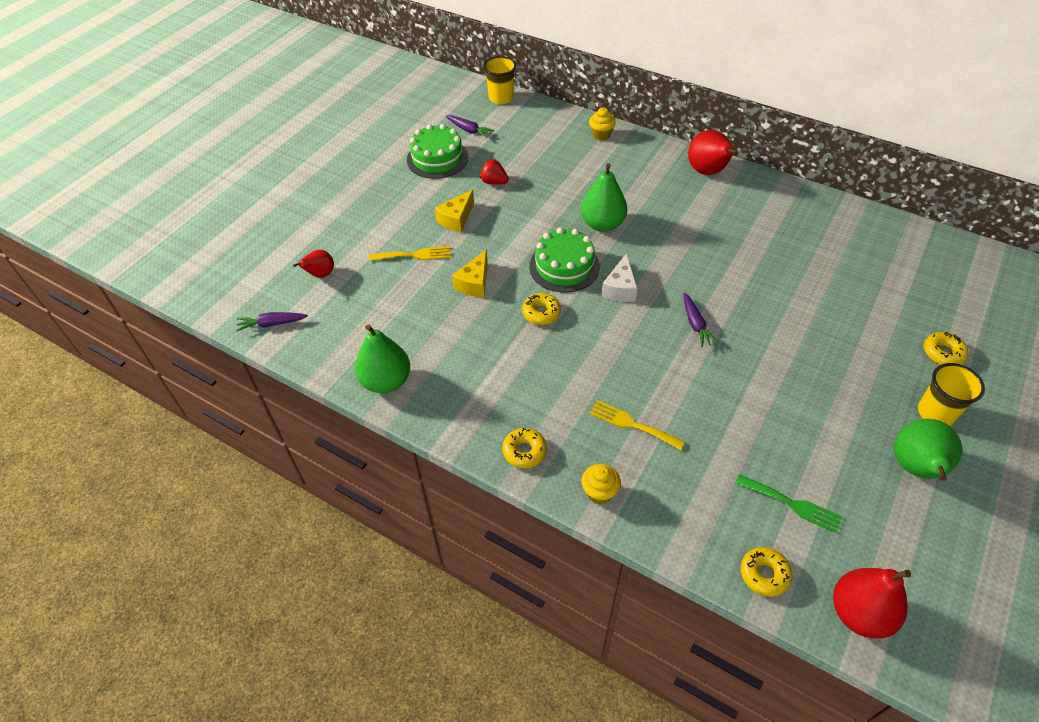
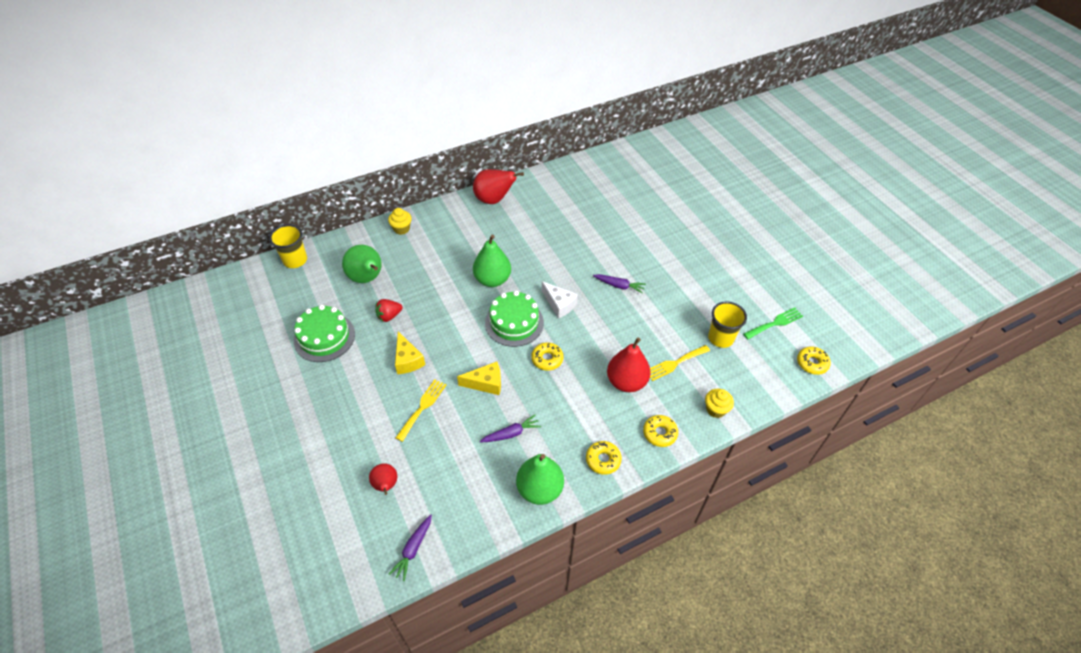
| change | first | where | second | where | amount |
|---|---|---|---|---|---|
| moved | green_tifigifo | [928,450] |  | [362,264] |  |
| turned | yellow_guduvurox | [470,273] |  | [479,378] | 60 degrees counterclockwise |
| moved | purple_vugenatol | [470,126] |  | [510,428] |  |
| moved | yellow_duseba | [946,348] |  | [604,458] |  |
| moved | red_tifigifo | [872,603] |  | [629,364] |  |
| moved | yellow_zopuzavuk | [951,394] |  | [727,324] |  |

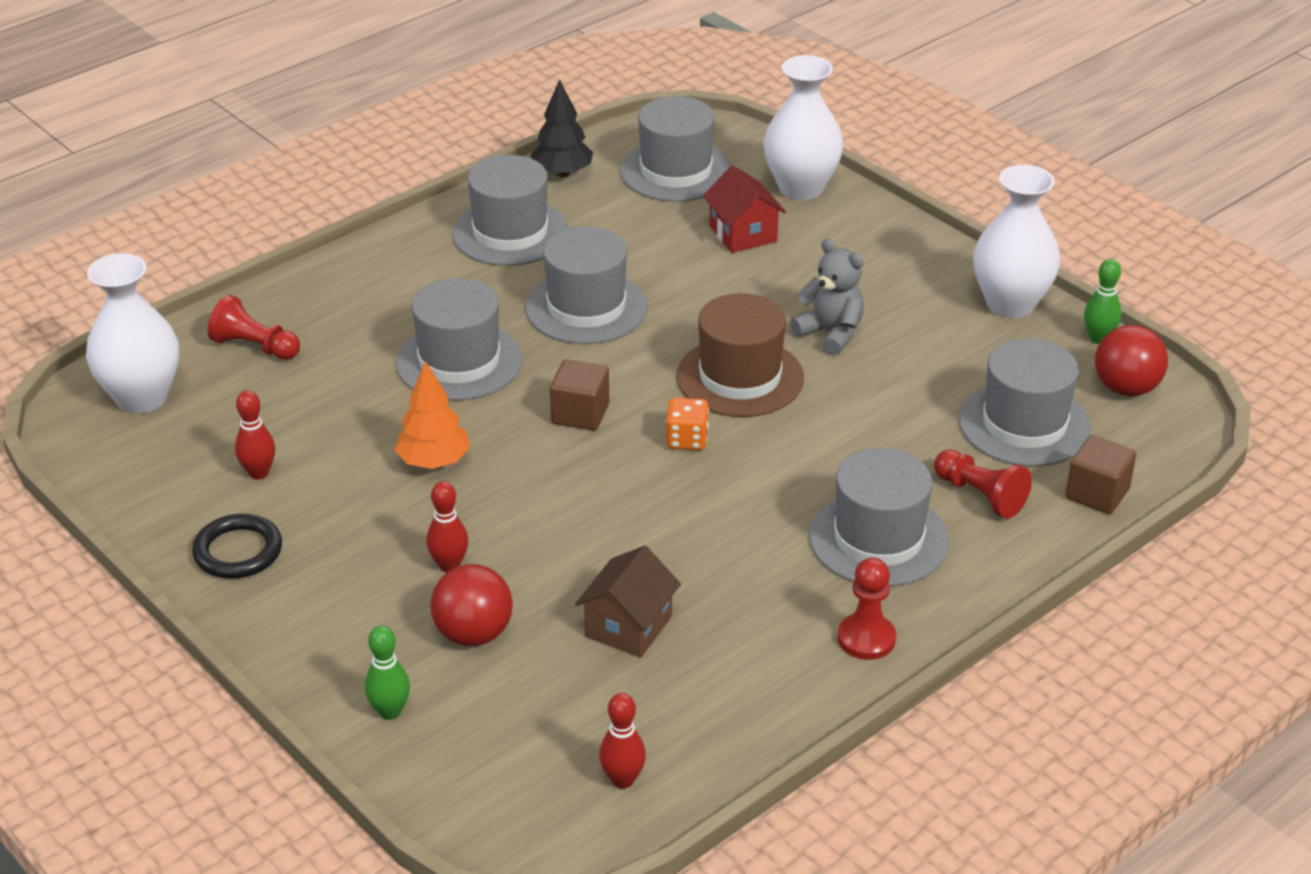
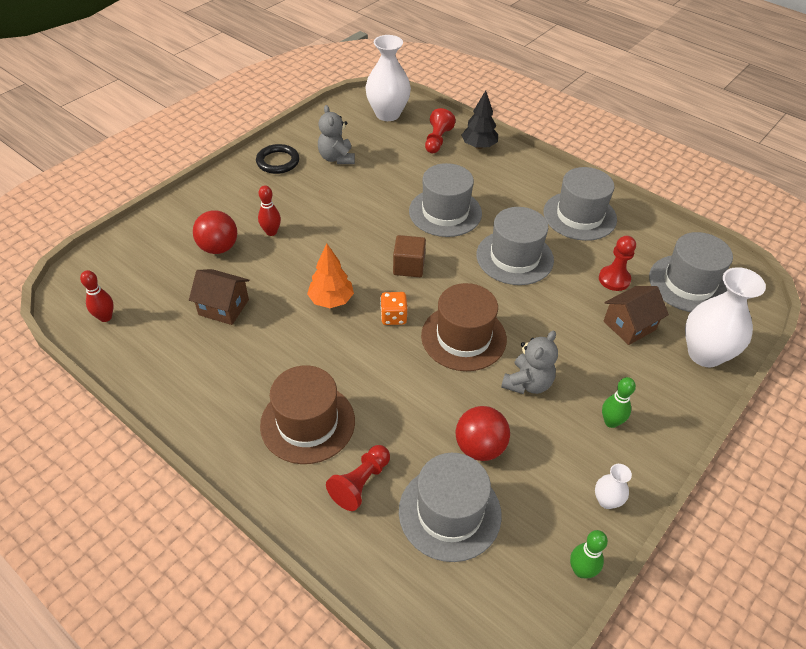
| change | first | where | second | where | amount |
|---|---|---|---|---|---|
| recoloured | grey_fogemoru | [879,517] | brown_fogemoru | [307,414] |  |
| moved | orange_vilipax | [432,415] |  | [330,276] |  |
| replaced | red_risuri | [255,435] | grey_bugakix | [336,134] |  |
| moved | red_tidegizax | [1131,360] |  | [483,433] |  |
| moved | black_vilipax | [562,128] |  | [480,120] |  |
| resized | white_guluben | [1016,241] |  | [613,486] | x0.46 |
| moved | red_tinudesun | [867,609] |  | [617,263] |  |
| moved | green_risuri | [387,672] |  | [619,402] |  |
| recoloured | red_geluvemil | [744,209] | brown_geluvemil | [636,315] |  |
| removed | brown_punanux | [1100,474] |  |  |  |

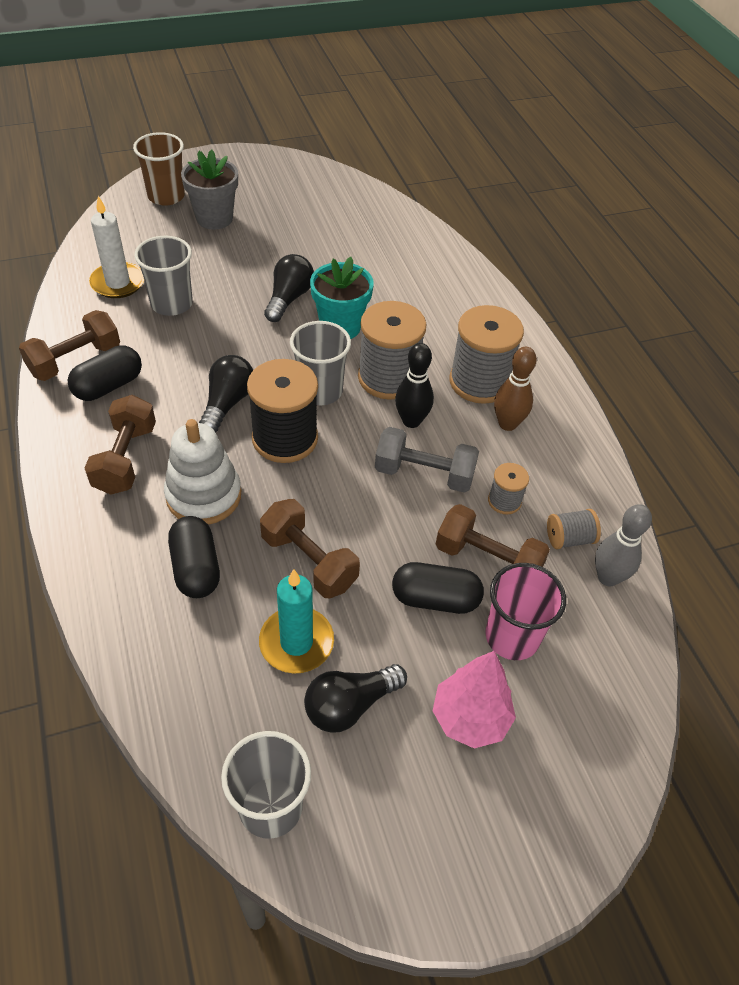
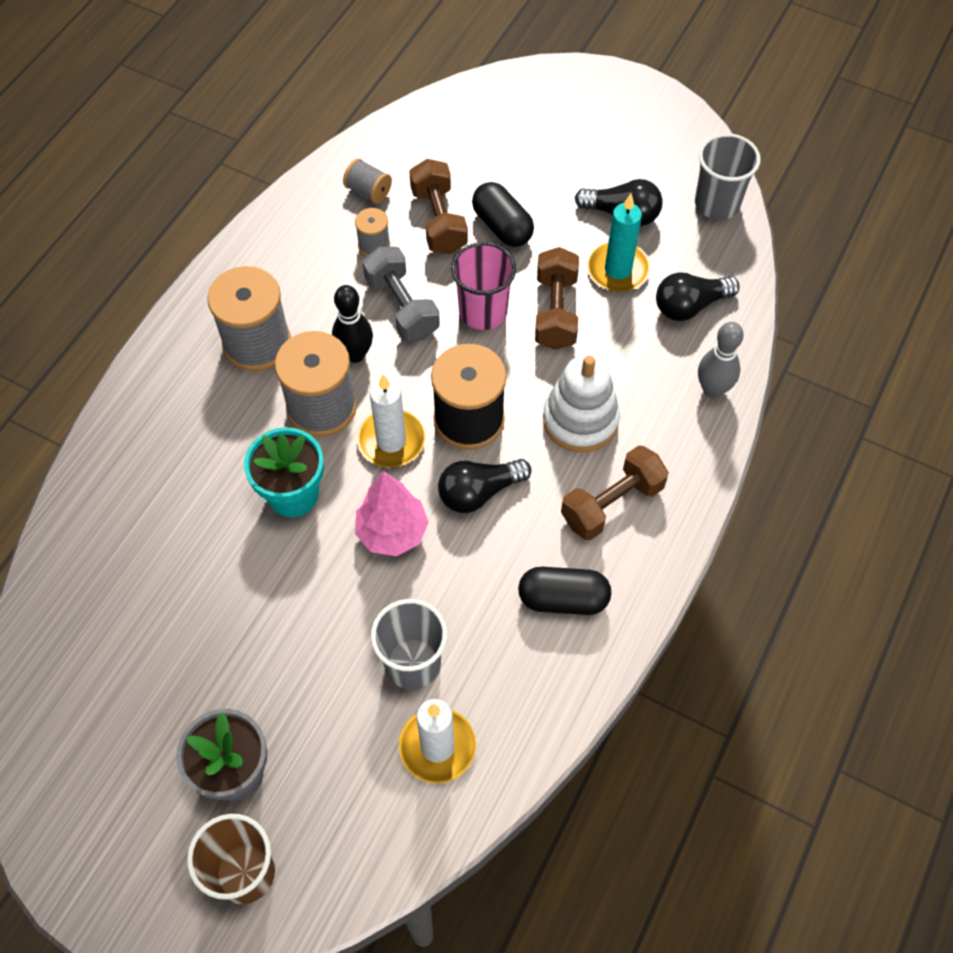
| change | first | where | second | where | amount |
|---|---|---|---|---|---|
| moved | pink_vilipax | [474,700] |  | [392,513] |  |
| replaced | grey_zopuzavuk | [320,363] | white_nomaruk | [391,421] |  |
| moved | pink_zopuzavuk | [525,611] |  | [483,286] |  |
| moved | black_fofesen | [289,288] |  | [698,296] |  |
| moved | grey_risuri | [623,545] |  | [721,360] |  |
| removed | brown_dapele | [69,345] |  |  |  |
| removed | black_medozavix | [194,557] |  |  |  |
| removed | brown_risuri | [515,389] |  |  |  |

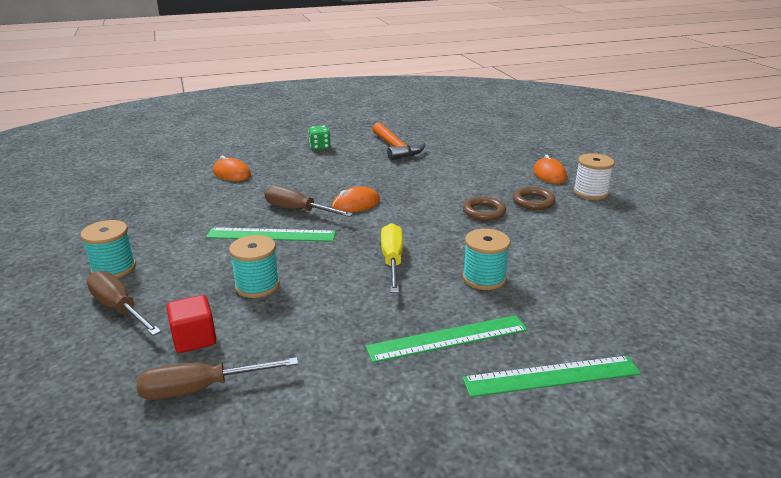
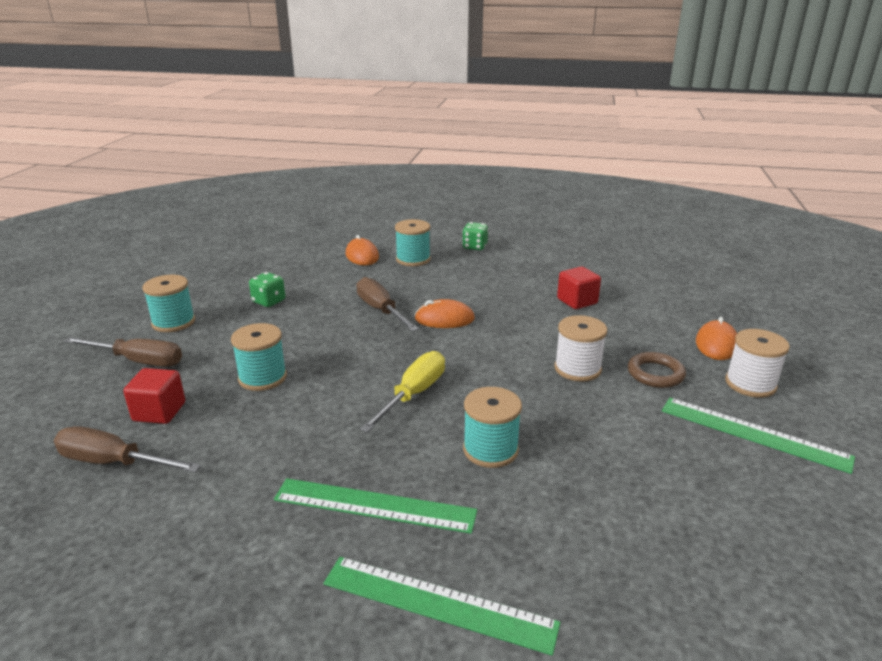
| change | first | where | second | where | amount |
|---|---|---|---|---|---|
| turned | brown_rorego | [123,303] |  | [123,352] | 120 degrees clockwise |
| added |  |  | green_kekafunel | [267,289] |  |
| added |  |  | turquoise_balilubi | [413,242] |  |
| replaced | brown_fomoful | [484,209] | white_balilubi | [580,348] |  |
| added |  |  | red_punanux | [579,288] |  |
| moved | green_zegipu | [271,234] |  | [758,436] |  |
| removed | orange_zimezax | [399,141] |  |  |  |

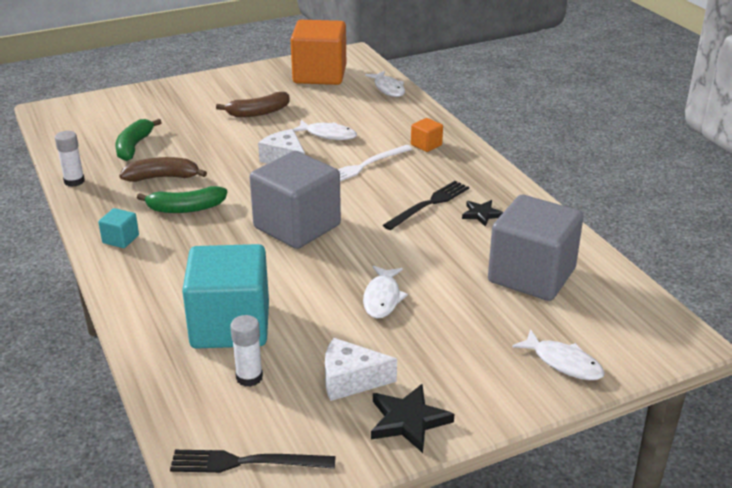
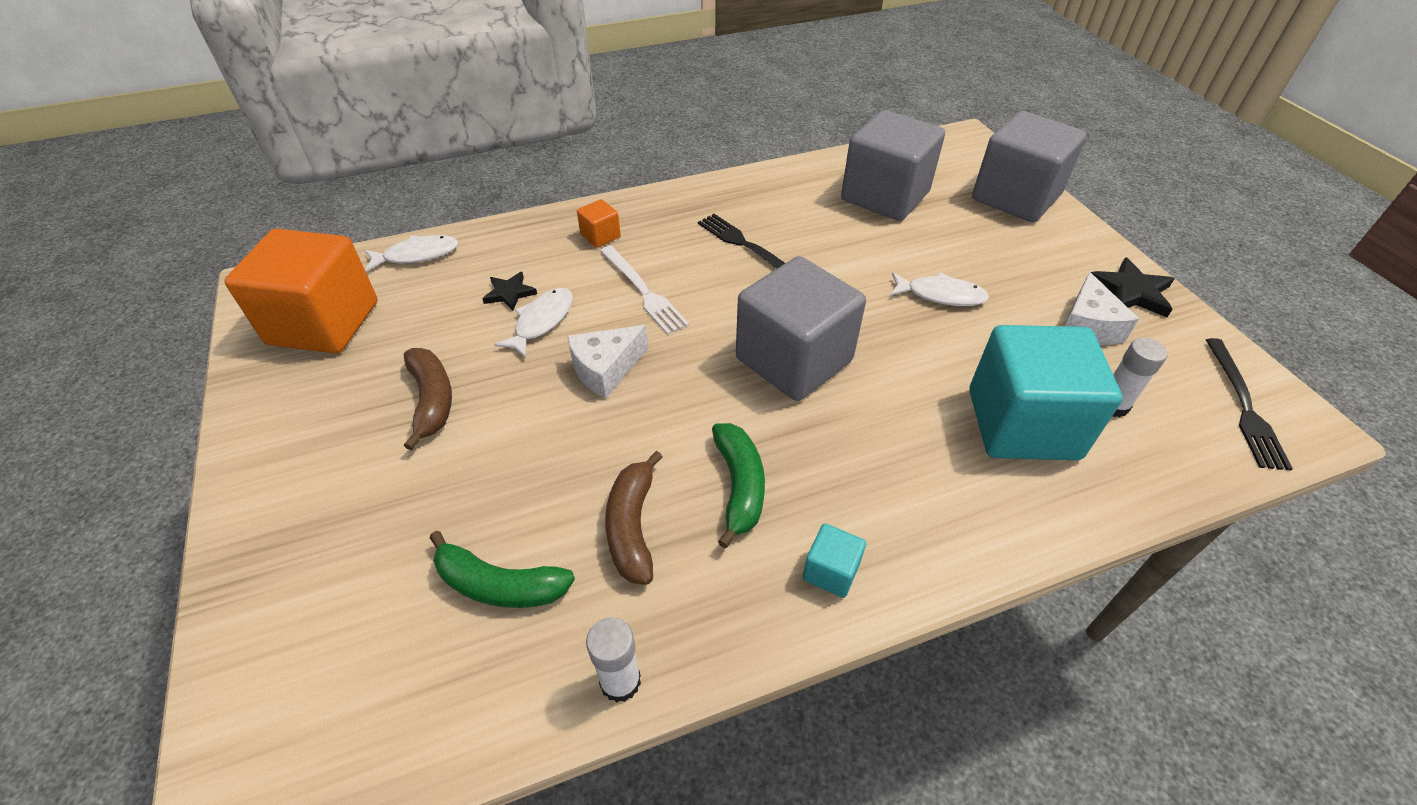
| change | first | where | second | where | amount |
|---|---|---|---|---|---|
| moved | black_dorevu | [482,213] |  | [509,291] |  |
| replaced | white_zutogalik | [558,354] | grey_punanux | [1029,166] |  |

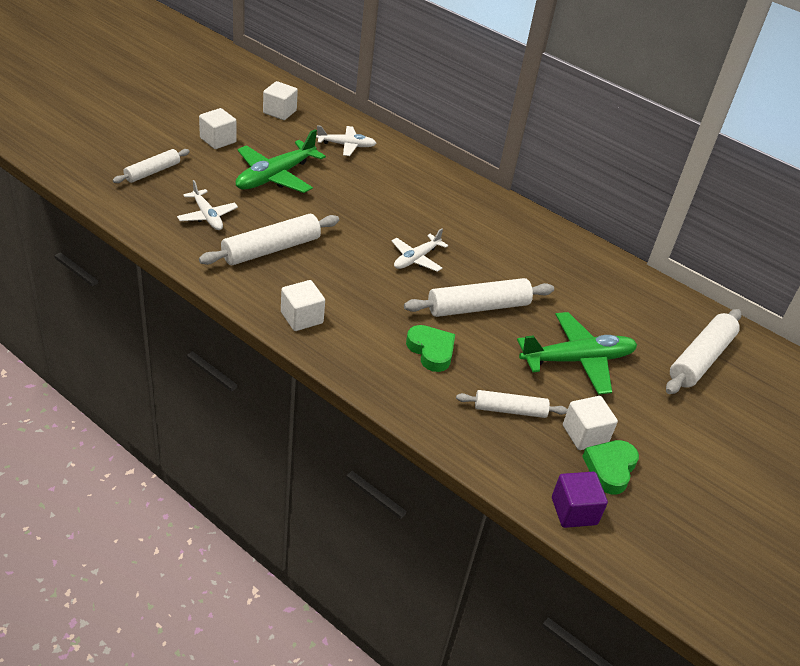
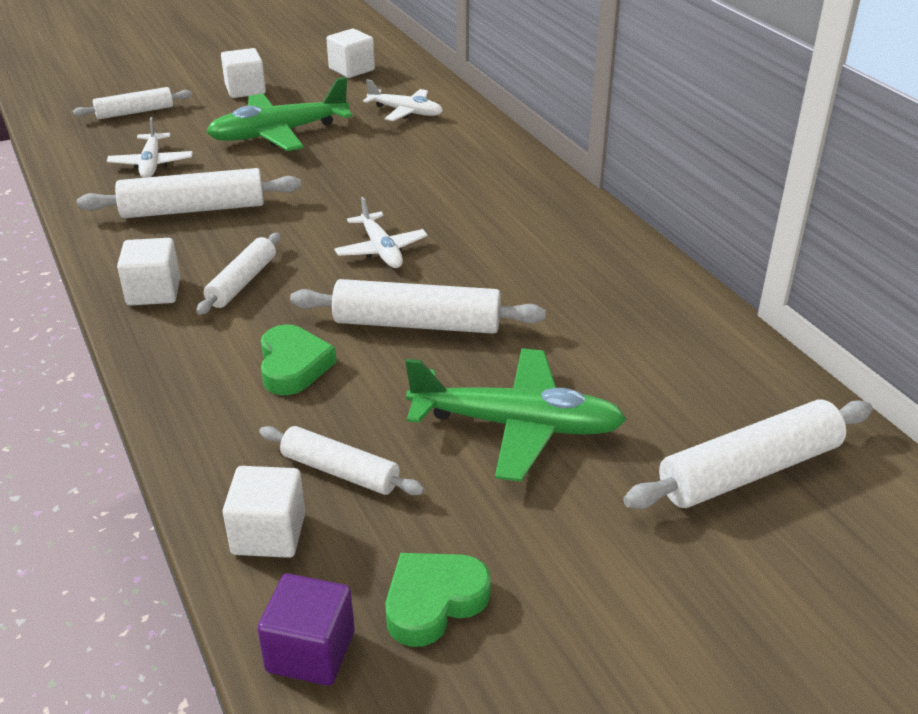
| change | first | where | second | where | amount |
|---|---|---|---|---|---|
| added |  |  | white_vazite | [238,274] |  |
| moved | white_punanux | [590,423] |  | [264,512] |  |
| turned | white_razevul | [420,250] |  | [381,232] | 90 degrees counterclockwise |

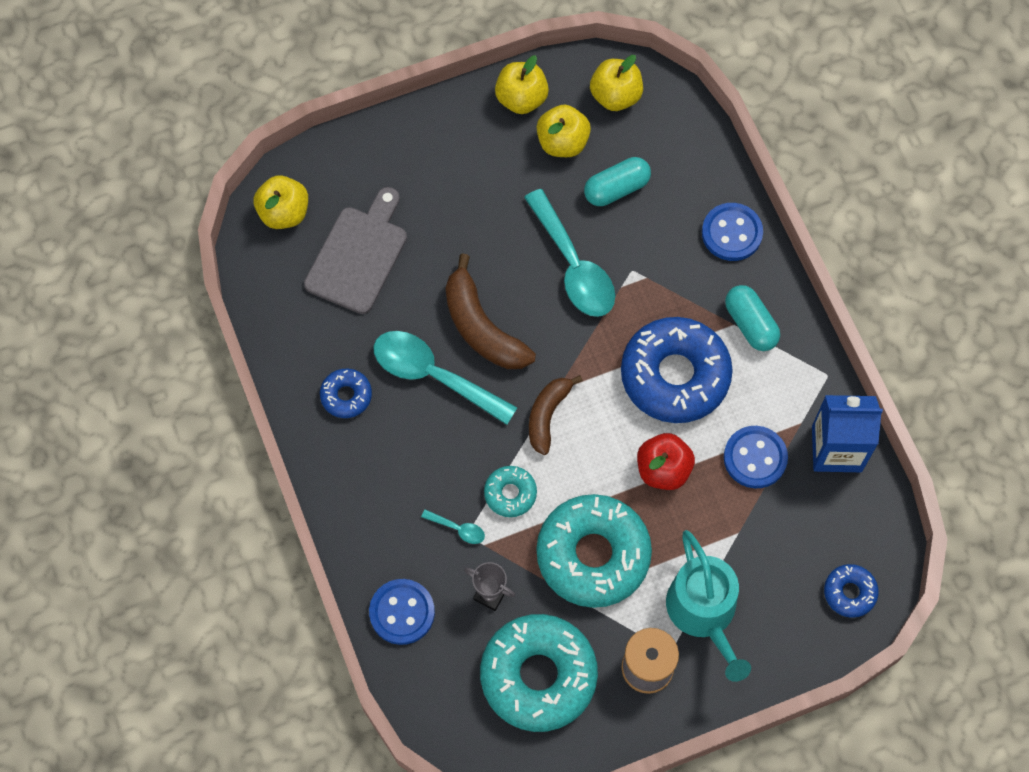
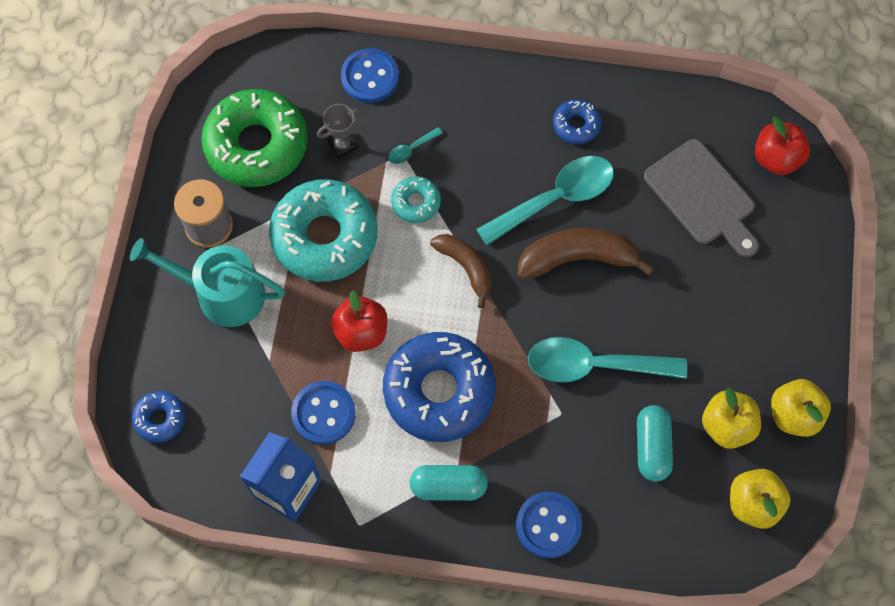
| change | first | where | second | where | amount |
|---|---|---|---|---|---|
| recoloured | turquoise_duseba | [539,673] | green_duseba | [254,138] |  |
| recoloured | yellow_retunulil | [281,202] | red_retunulil | [782,145] |  |

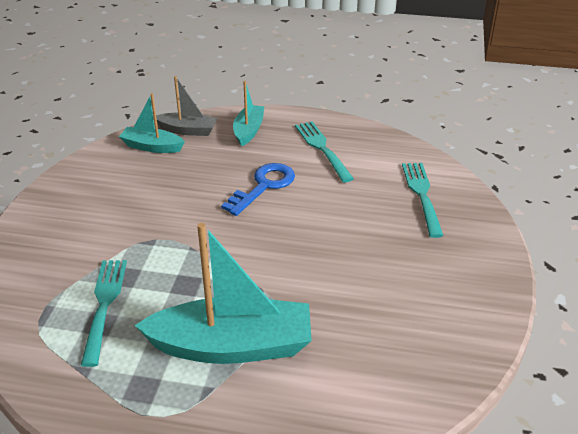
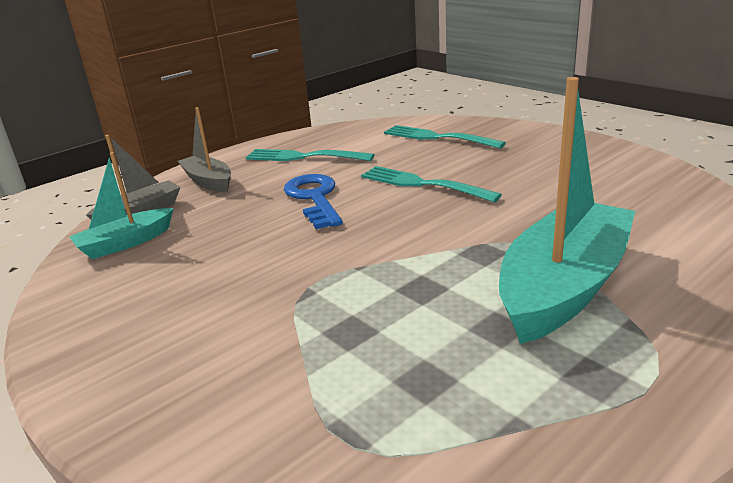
| change | first | where | second | where | amount |
|---|---|---|---|---|---|
| recoloured | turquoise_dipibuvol | [248,113] | grey_dipibuvol | [204,149] |  |
| moved | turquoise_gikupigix | [104,313] |  | [431,184] |  |

